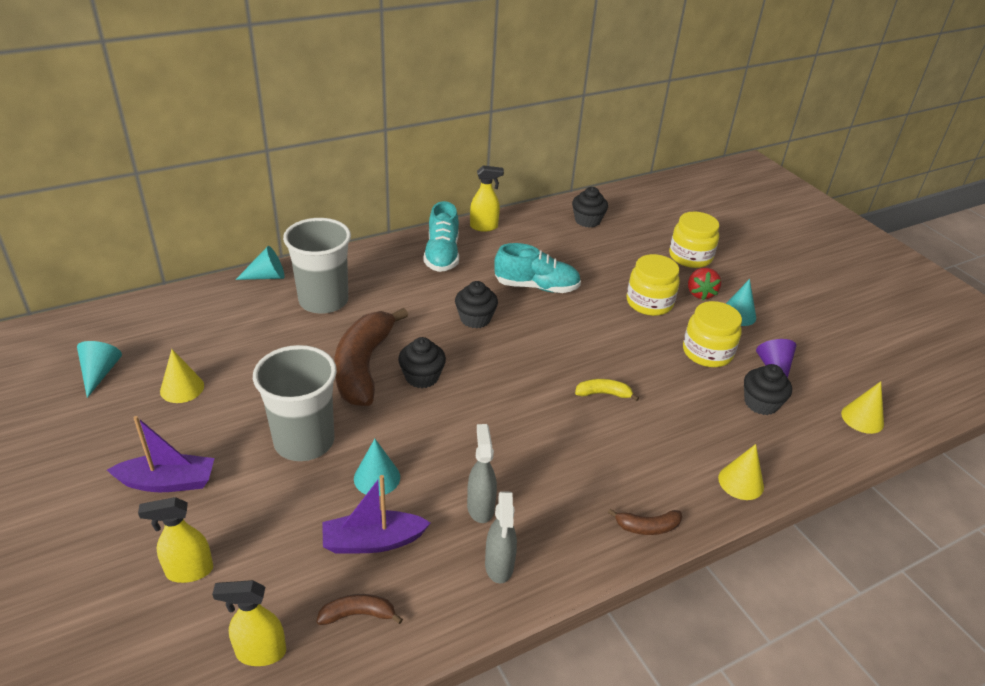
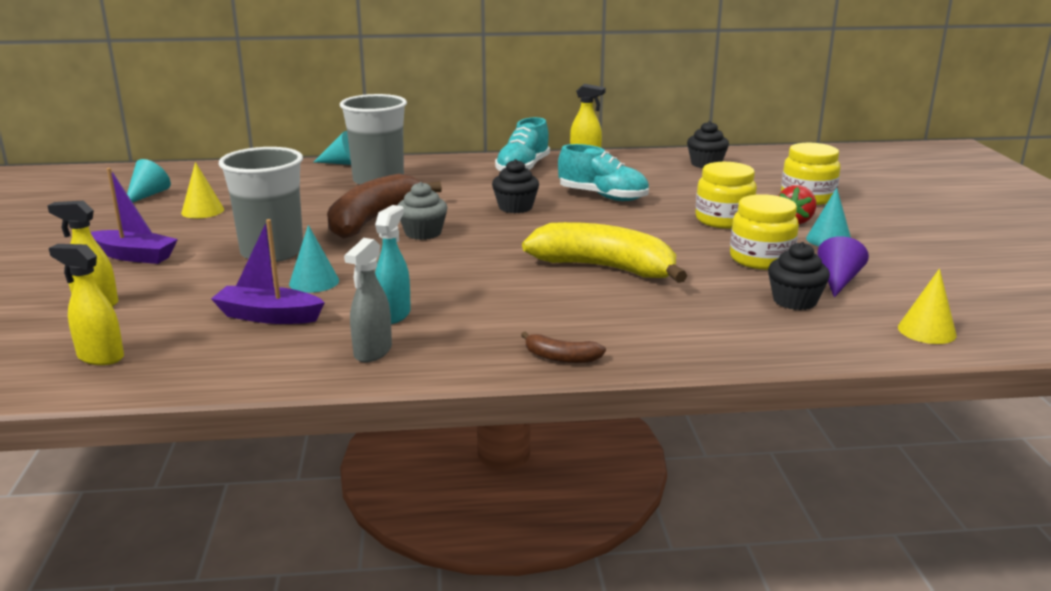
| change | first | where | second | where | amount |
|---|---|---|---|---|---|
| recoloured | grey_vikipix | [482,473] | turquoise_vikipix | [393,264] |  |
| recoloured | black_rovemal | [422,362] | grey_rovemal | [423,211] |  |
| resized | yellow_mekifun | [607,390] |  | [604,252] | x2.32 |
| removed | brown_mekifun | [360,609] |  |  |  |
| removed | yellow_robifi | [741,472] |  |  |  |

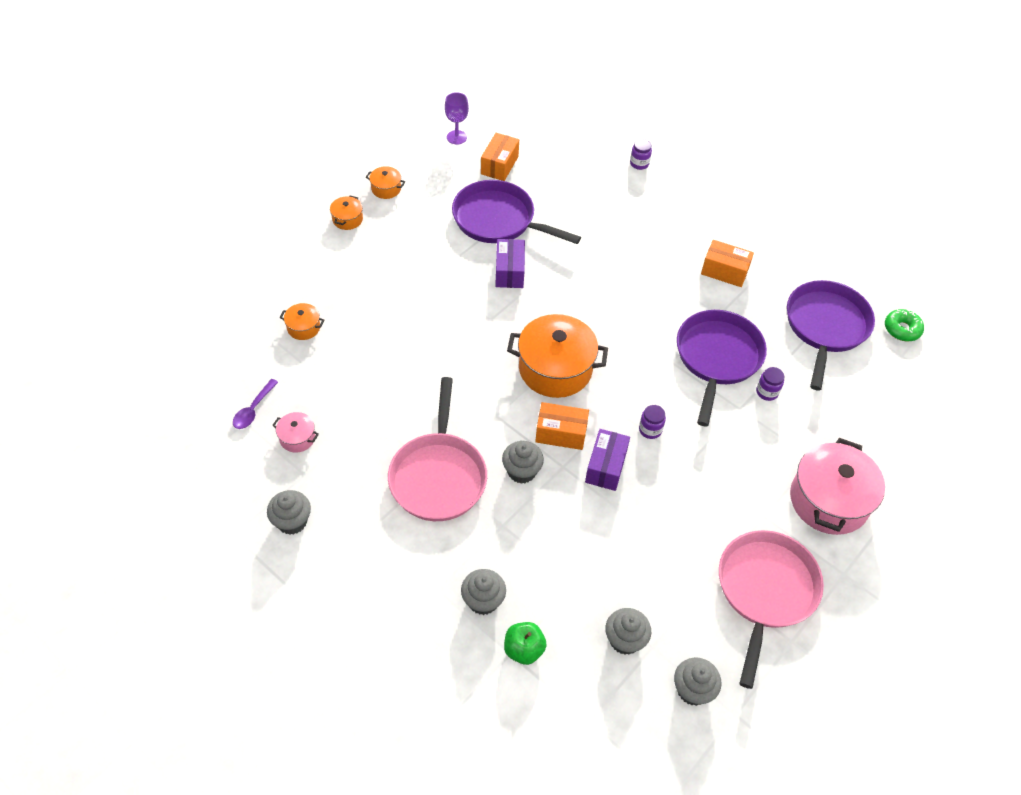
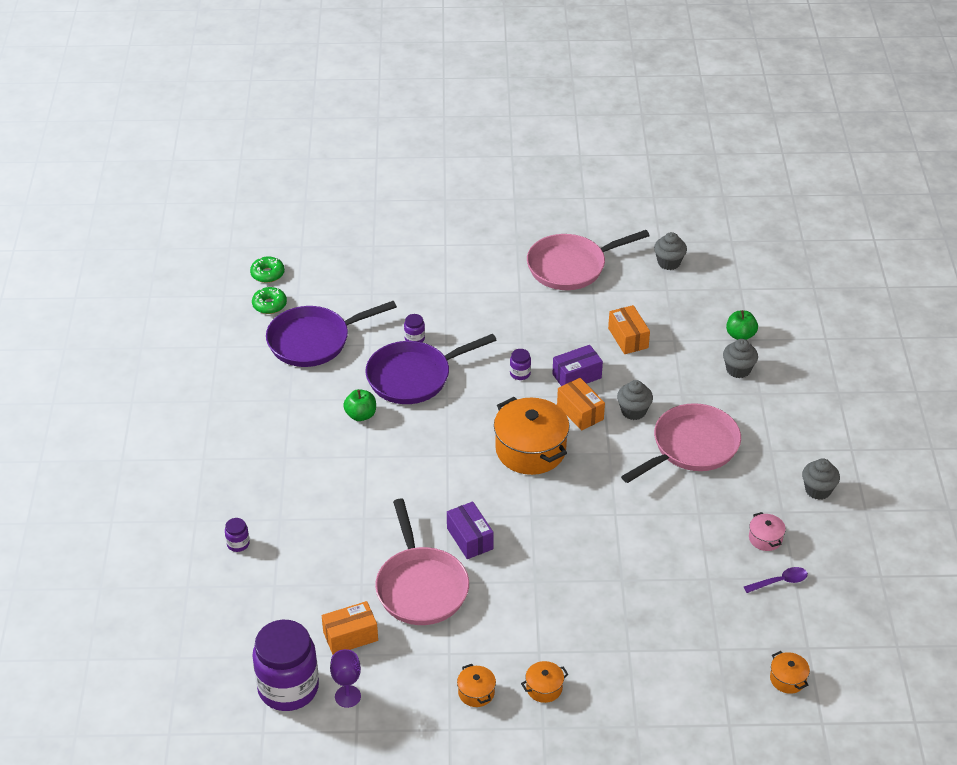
| change | first | where | second | where | amount |
|---|---|---|---|---|---|
| added |  |  | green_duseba | [267,270] |  |
| added |  |  | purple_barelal | [285,665] |  |
| added |  |  | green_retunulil | [359,405] |  |
| recoloured | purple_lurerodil | [516,212] | pink_lurerodil | [422,561] |  |
| turned | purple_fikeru | [510,263] |  | [470,530] | 75 degrees counterclockwise |
| moved | orange_fikeru | [727,263] |  | [629,329] |  |
| moved | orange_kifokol | [302,321] |  | [790,672] |  |
| removed | grey_rovemal | [628,631] |  |  |  |
| removed | pink_kifokol | [837,486] |  |  |  |

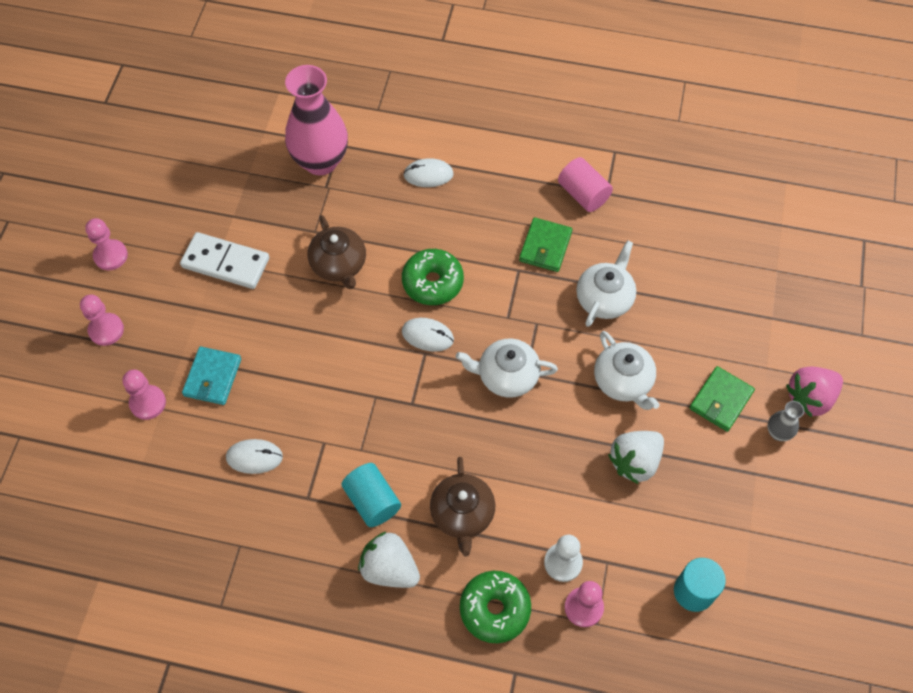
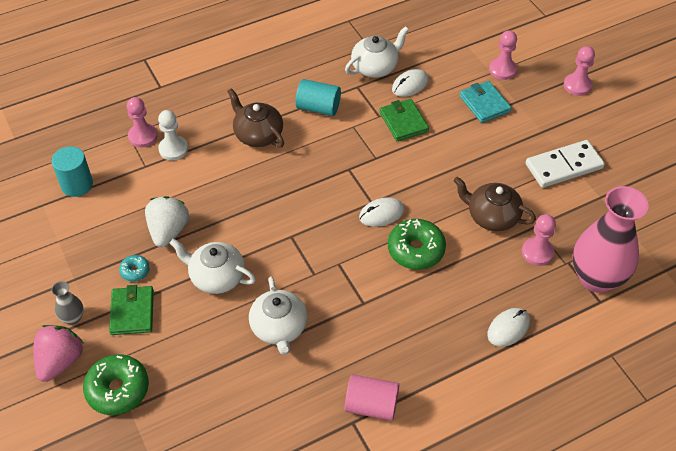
| change | first | where | second | where | amount |
|---|---|---|---|---|---|
| moved | green_duseba | [495,607] |  | [116,384] |  |
| added |  |  | turquoise_duseba | [134,268] |  |
| moved | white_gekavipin | [507,368] |  | [377,52] |  |
| moved | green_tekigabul | [545,244] |  | [404,120] |  |
| moved | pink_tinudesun | [106,244] |  | [539,240] |  |
| removed | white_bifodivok | [389,559] |  |  |  |

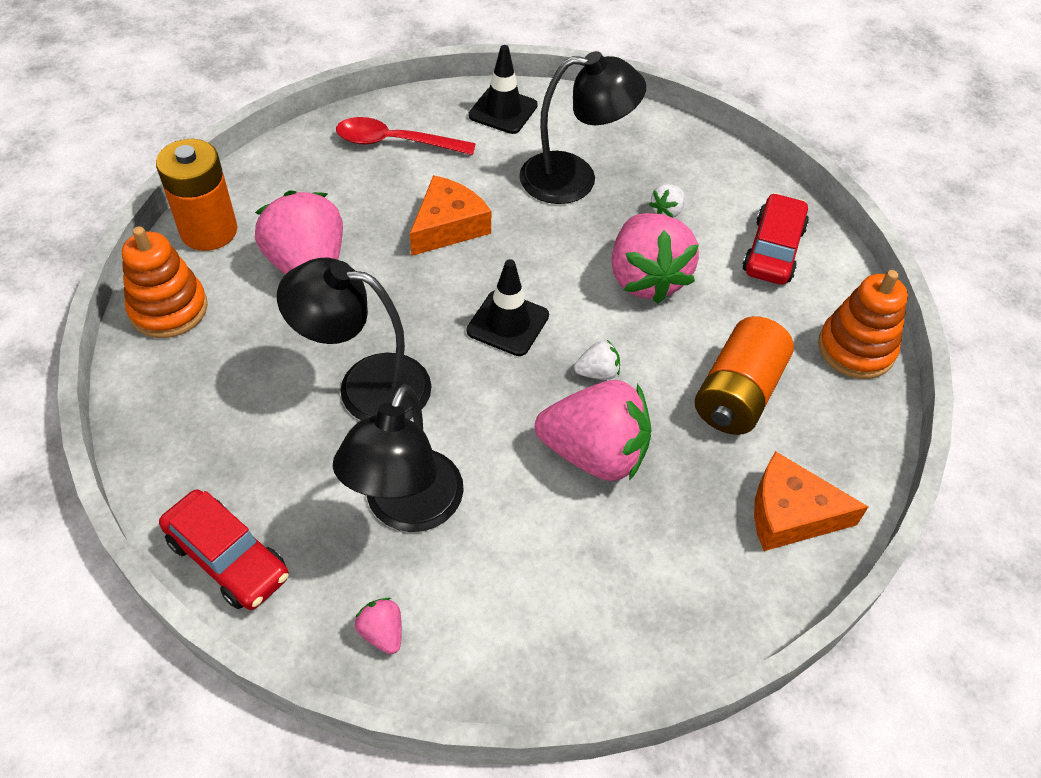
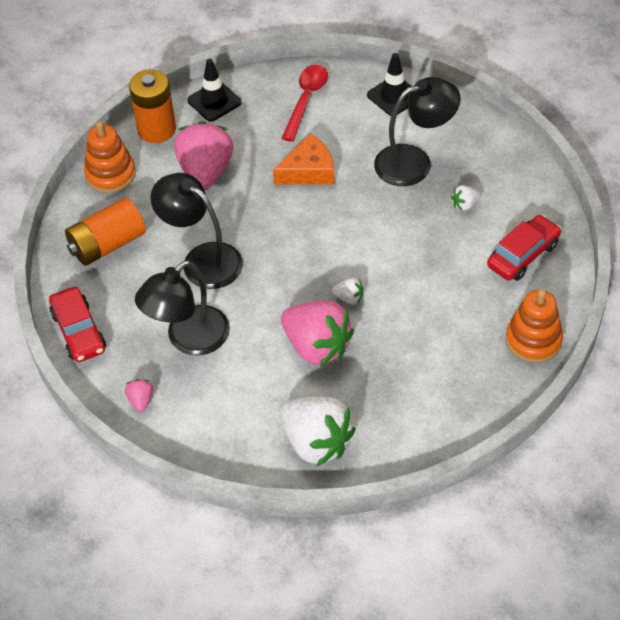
| change | first | where | second | where | amount |
|---|---|---|---|---|---|
| moved | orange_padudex | [744,375] |  | [105,232] |  |
| moved | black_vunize | [507,307] |  | [214,90] |  |
| added |  |  | white_bifodivok | [318,431] |  |
| turned | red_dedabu | [406,136] |  | [305,103] | 75 degrees clockwise |
| turned | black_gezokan | [582,127] |  | [417,131] | 45 degrees counterclockwise |
| removed | pink_bifodivok | [655,258] |  |  |  |
| removed | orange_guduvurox | [811,501] |  |  |  |

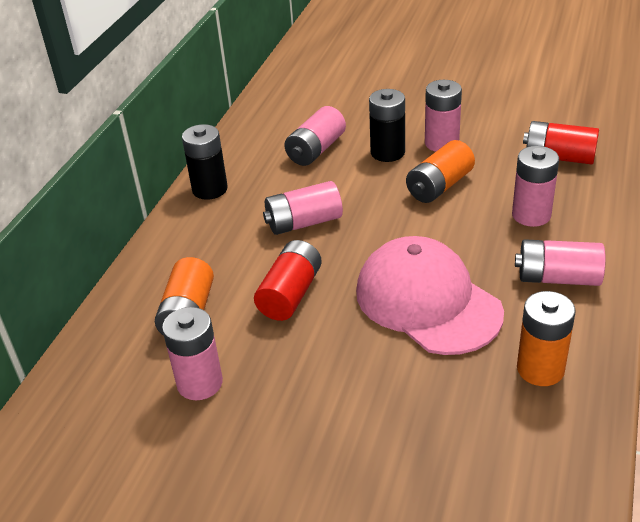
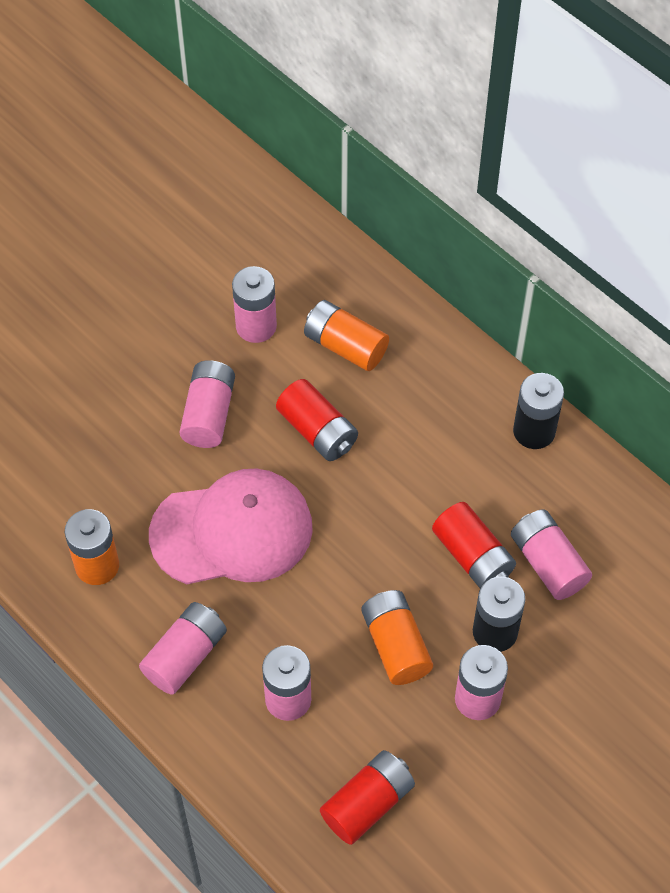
| change | first | where | second | where | amount |
|---|---|---|---|---|---|
| moved | pink_padudex | [303,208] |  | [207,404] |  |
| added |  |  | red_padudex | [474,545] |  |

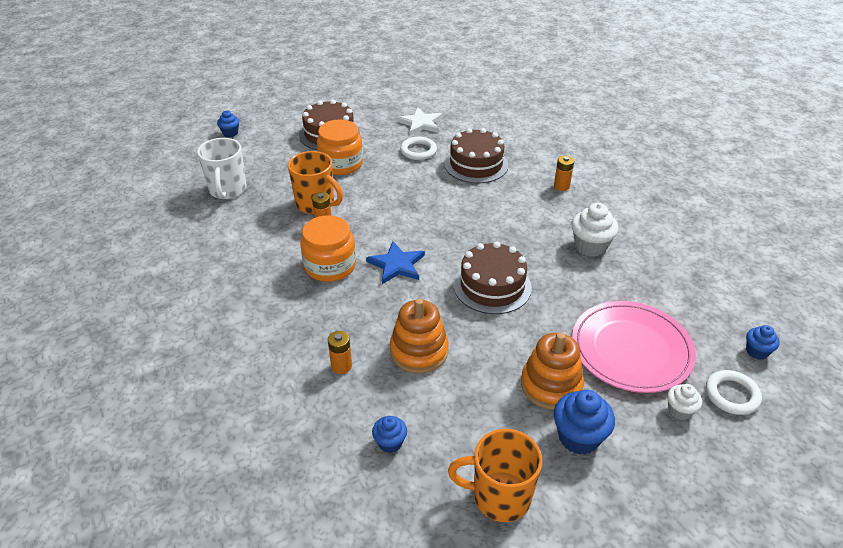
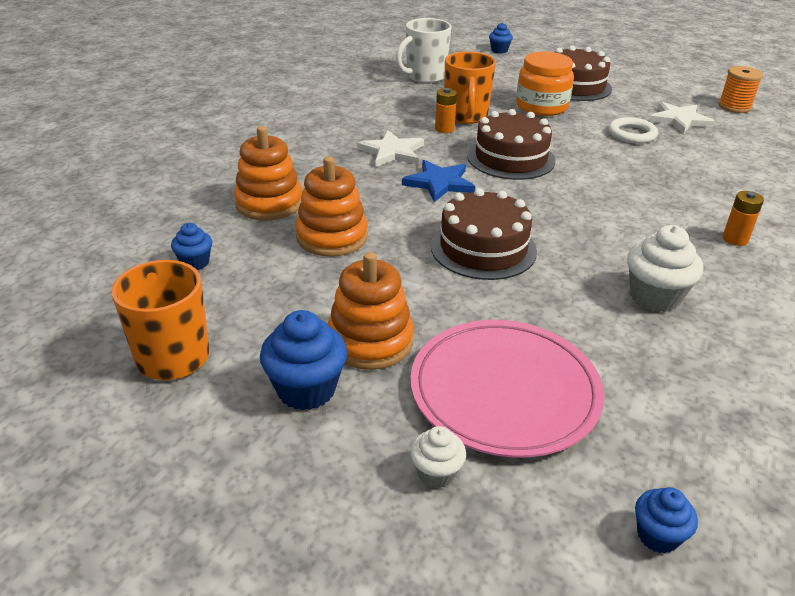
| change | first | where | second | where | amount |
|---|---|---|---|---|---|
| replaced | orange_padudex | [340,352] | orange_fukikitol | [268,173] |  |
| replaced | orange_barelal | [328,248] | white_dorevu | [390,148] |  |
| moved | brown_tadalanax | [476,155] |  | [511,144] |  |
| added |  |  | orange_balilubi | [740,89] |  |
| removed | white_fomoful | [734,392] |  |  |  |

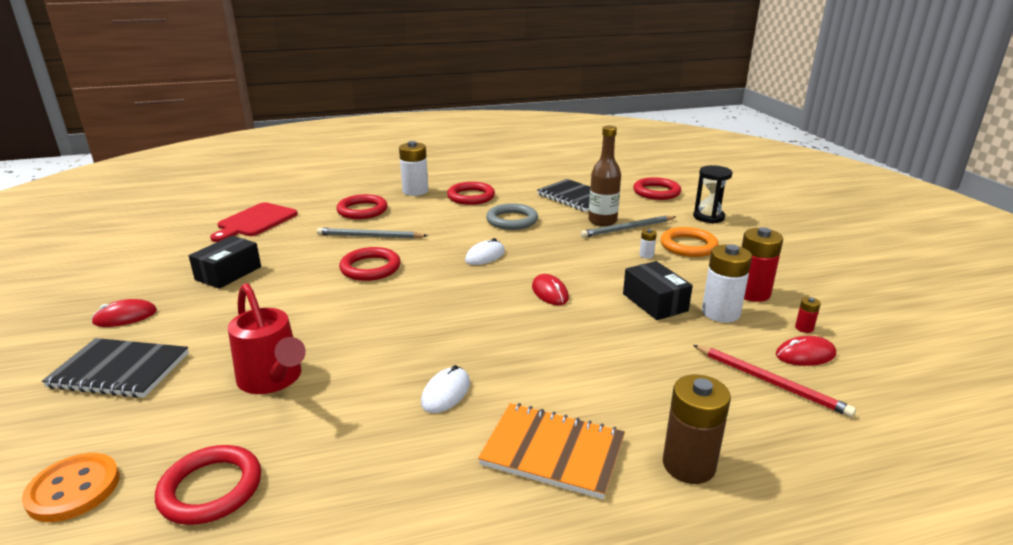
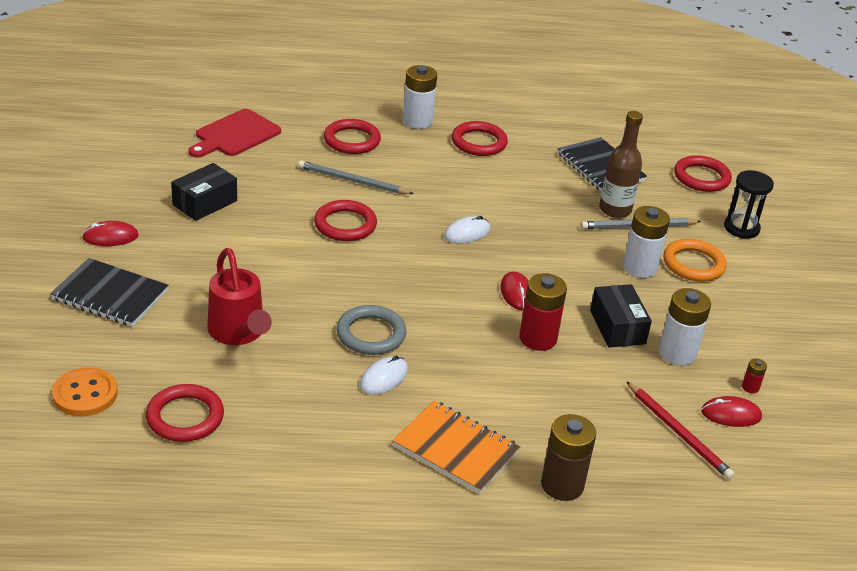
| change | first | where | second | where | amount |
|---|---|---|---|---|---|
| moved | grey_fomoful | [512,216] |  | [371,330] |  |
| moved | red_padudex | [762,264] |  | [543,312] |  |
| resized | white_padudex | [648,244] |  | [646,242] | x2.22 |

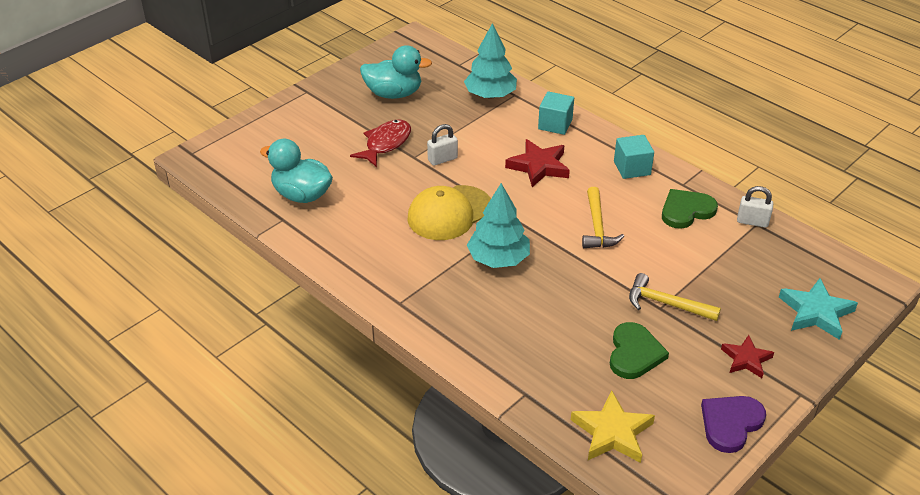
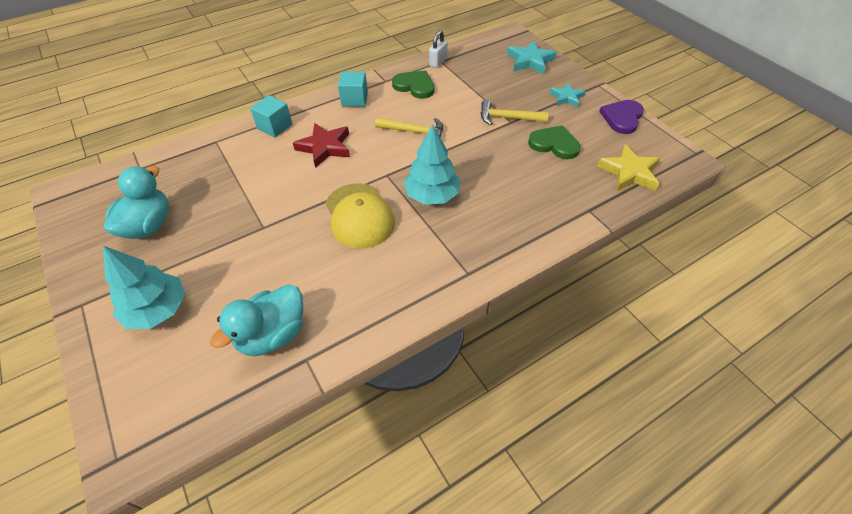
| change | first | where | second | where | amount |
|---|---|---|---|---|---|
| moved | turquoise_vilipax | [490,61] |  | [144,287] |  |
| turned | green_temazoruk | [690,209] |  | [413,84] | 135 degrees clockwise |
| turned | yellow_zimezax | [675,297] |  | [515,112] | 60 degrees clockwise |
| recoloured | red_dorevu | [747,356] | turquoise_dorevu | [568,95] |  |
| turned | purple_temazoruk | [733,424] |  | [621,117] | 60 degrees clockwise |
| removed | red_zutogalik | [380,143] |  |  |  |
| removed | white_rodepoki | [442,145] |  |  |  |

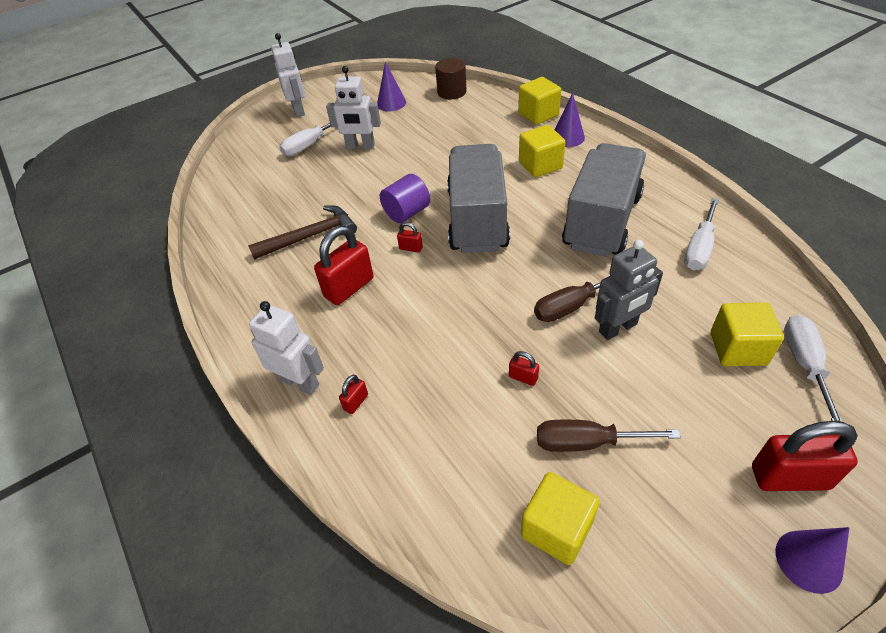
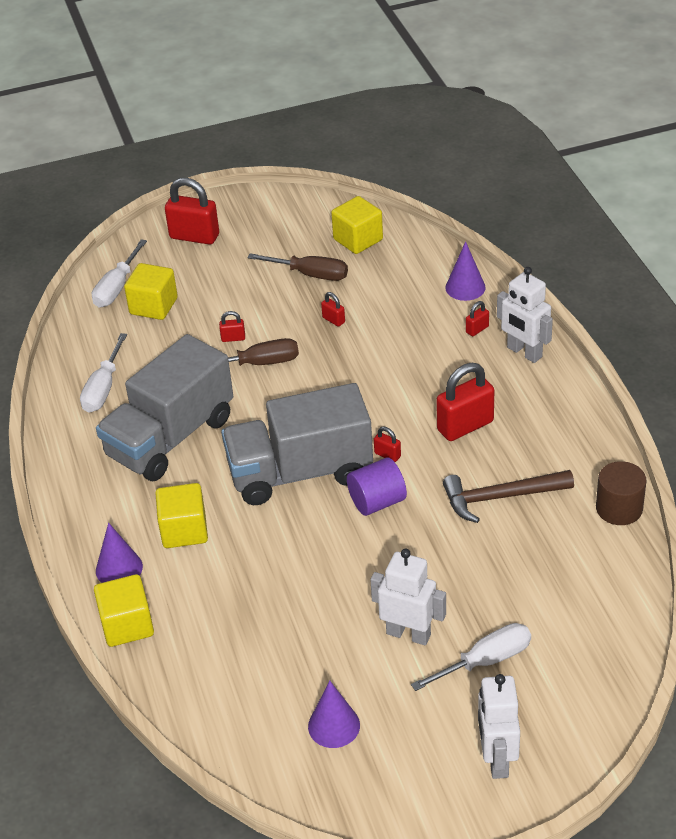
| change | first | where | second | where | amount |
|---|---|---|---|---|---|
| turned | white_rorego | [701,234] |  | [103,373] | 150 degrees clockwise |
| replaced | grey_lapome | [629,290] | red_rodepoki | [232,326] |  |
| turned | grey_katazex | [478,198] |  | [297,444] | 60 degrees clockwise |
| moved | purple_robifi | [812,560] |  | [465,271] |  |
| moved | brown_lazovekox | [451,78] |  | [621,493] |  |

